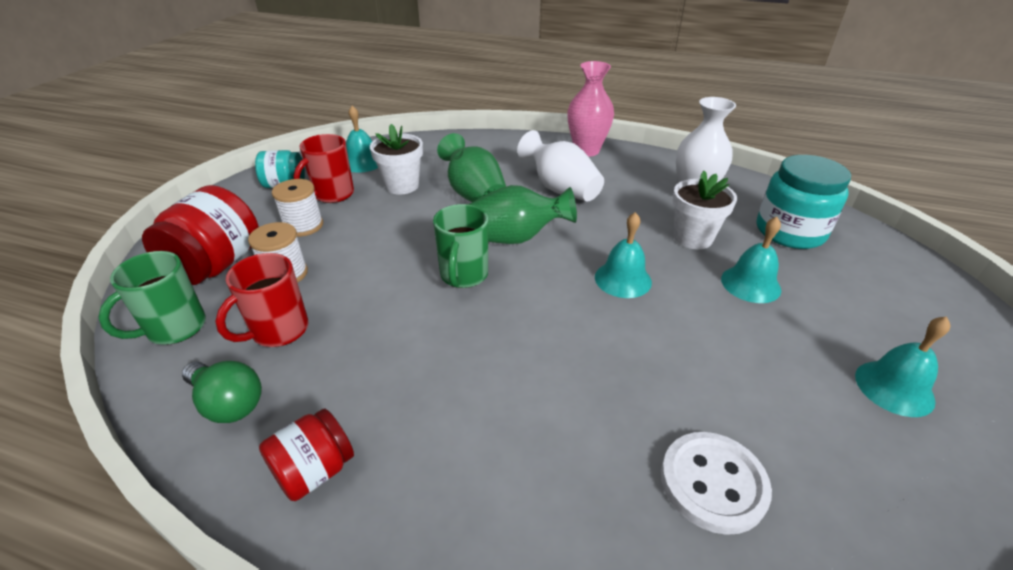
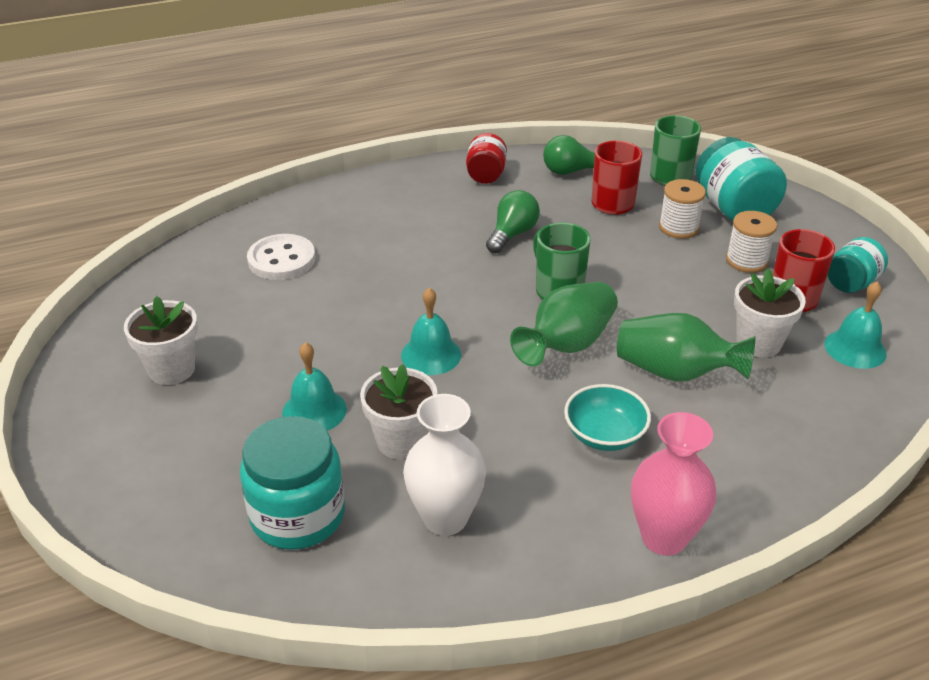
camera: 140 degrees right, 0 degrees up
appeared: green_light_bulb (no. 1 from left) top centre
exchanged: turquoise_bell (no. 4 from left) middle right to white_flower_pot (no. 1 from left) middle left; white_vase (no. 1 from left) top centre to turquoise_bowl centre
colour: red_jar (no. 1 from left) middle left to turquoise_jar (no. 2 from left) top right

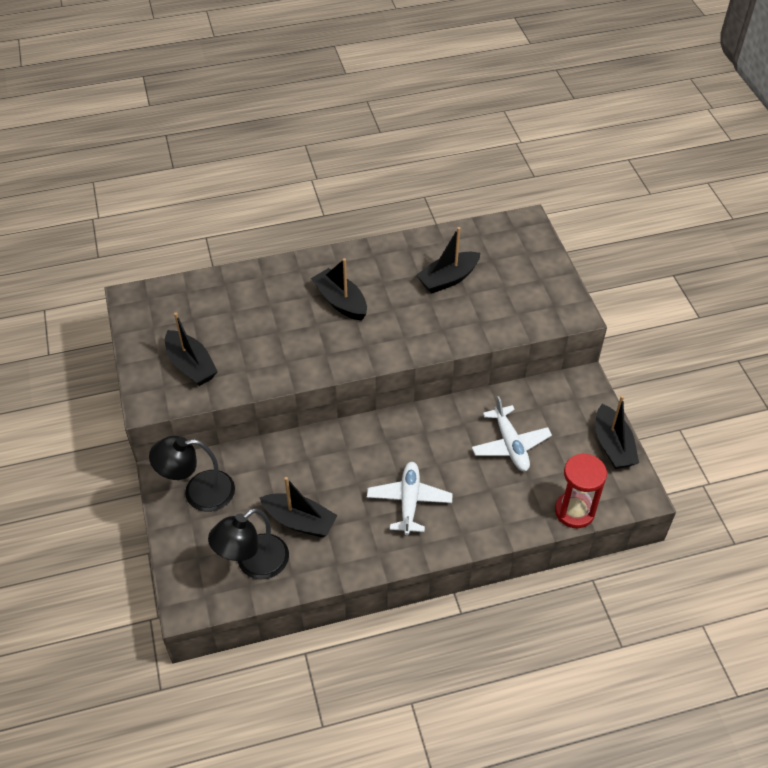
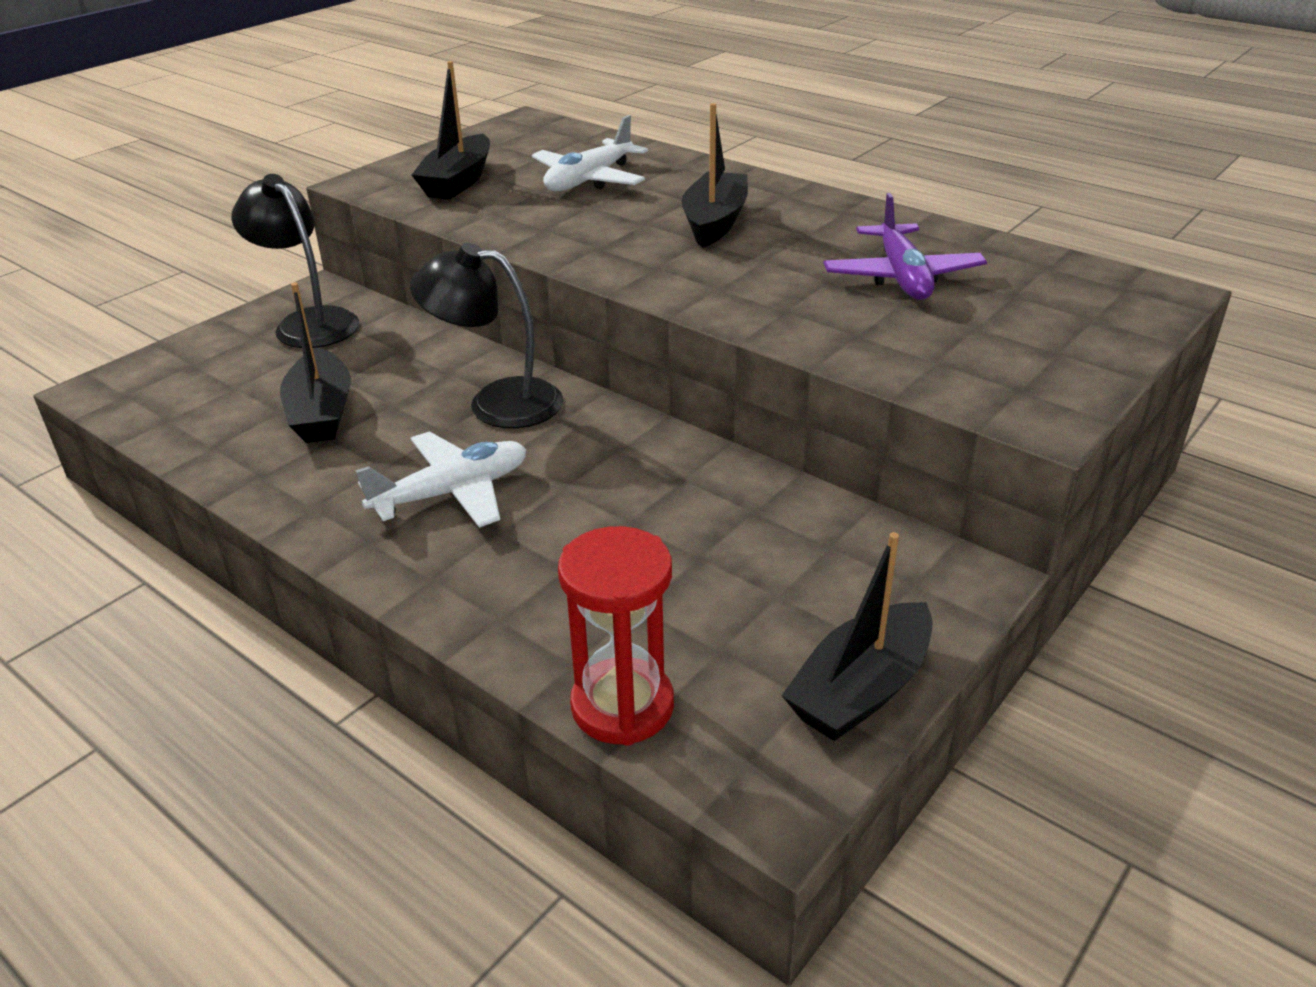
camera: 55 degrees right, 15 degrees down
relocated: black_lamp (no. 2 from left) bottom left to centre; white_plane (no. 2 from left) middle right to top centre
exchanged: black_boat (no. 4 from left) centre to purple_plane top right

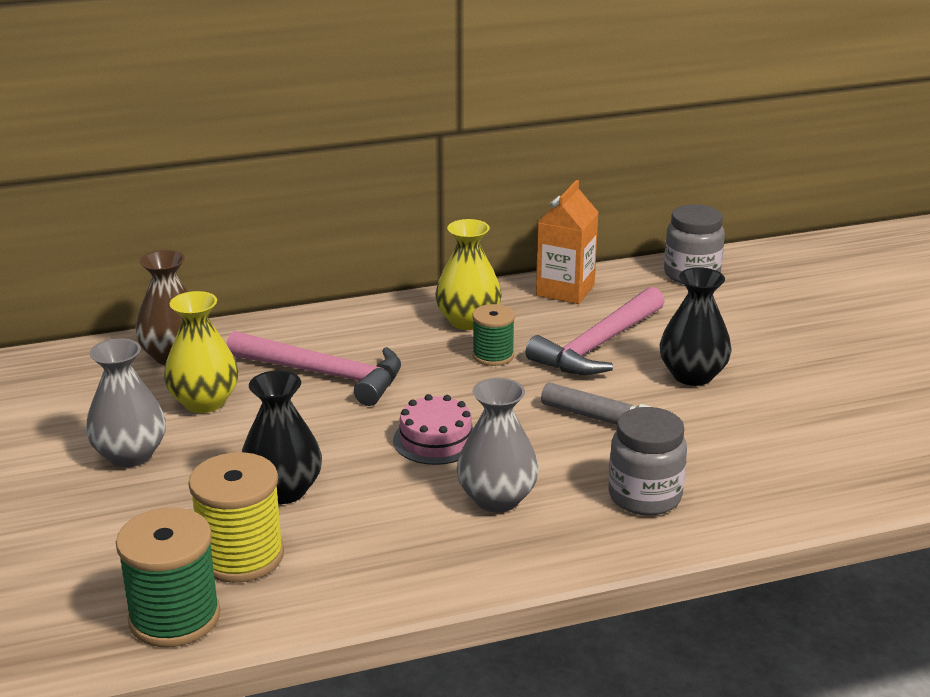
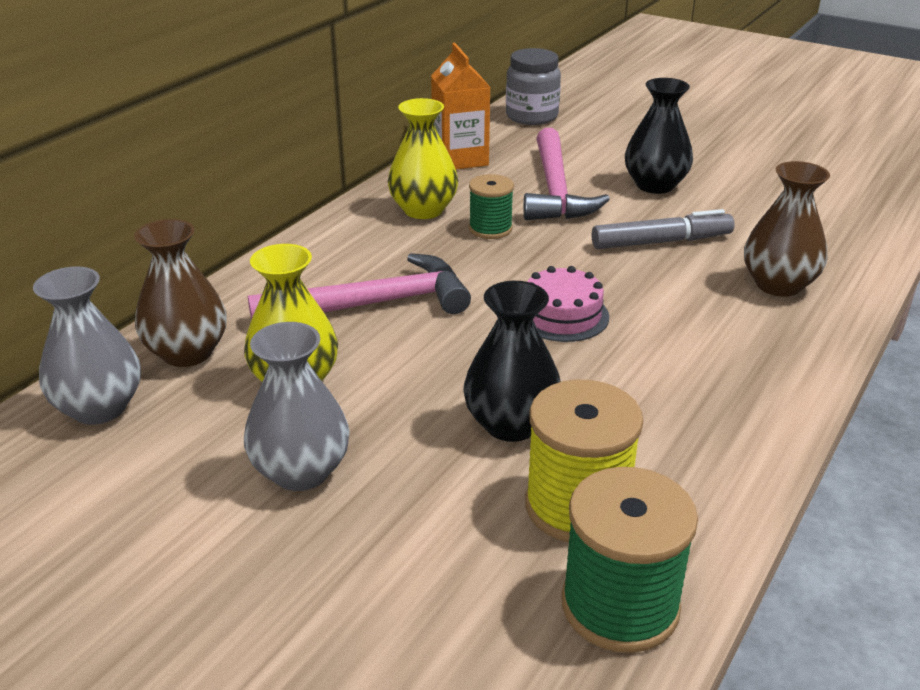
camera: 40 degrees left, 5 degrees up
relocated: grey_vase (no. 2 from left in the first image) centre to grey_vase (no. 1 from left) middle left
exchanged: grey_jar (no. 1 from left) middle right to brown_vase (no. 2 from left) top right

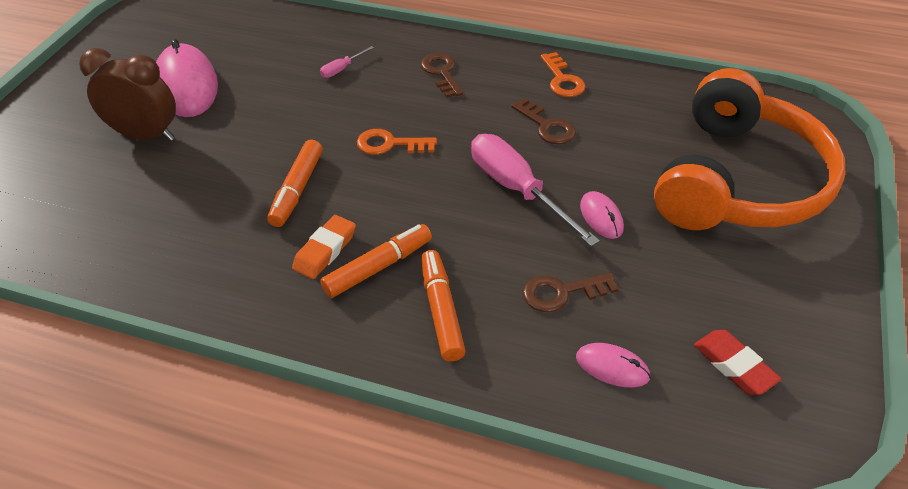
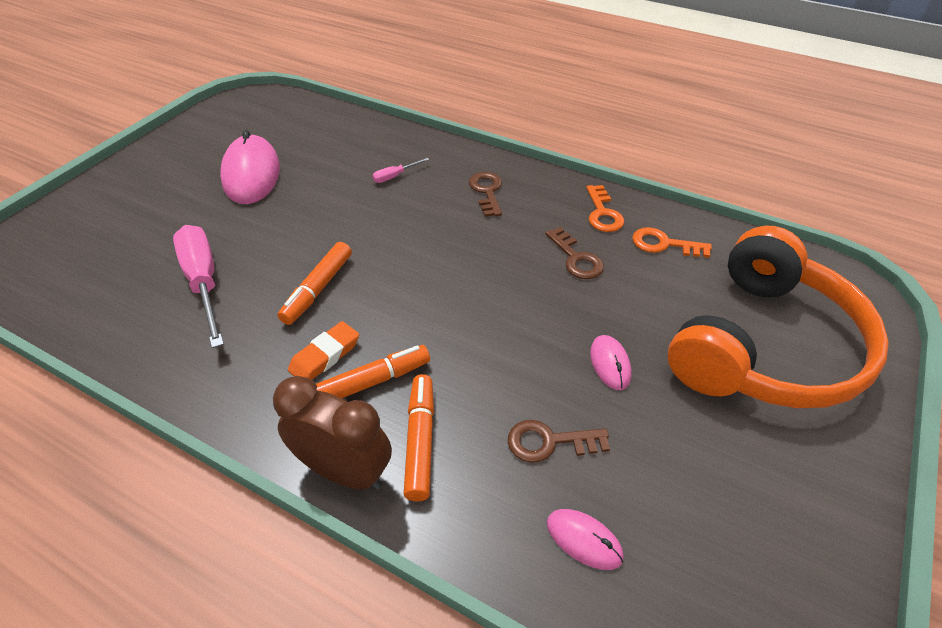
camera: 10 degrees right, 0 degrees up
missing: red_eraser bottom right
relocated: pink_screwdriver (no. 2 from left in the first image) centre to pink_screwdriver (no. 1 from left) middle left; brown_clock top left to bottom centre; orange_key (no. 1 from left in the first image) top centre to orange_key (no. 2 from left) middle right

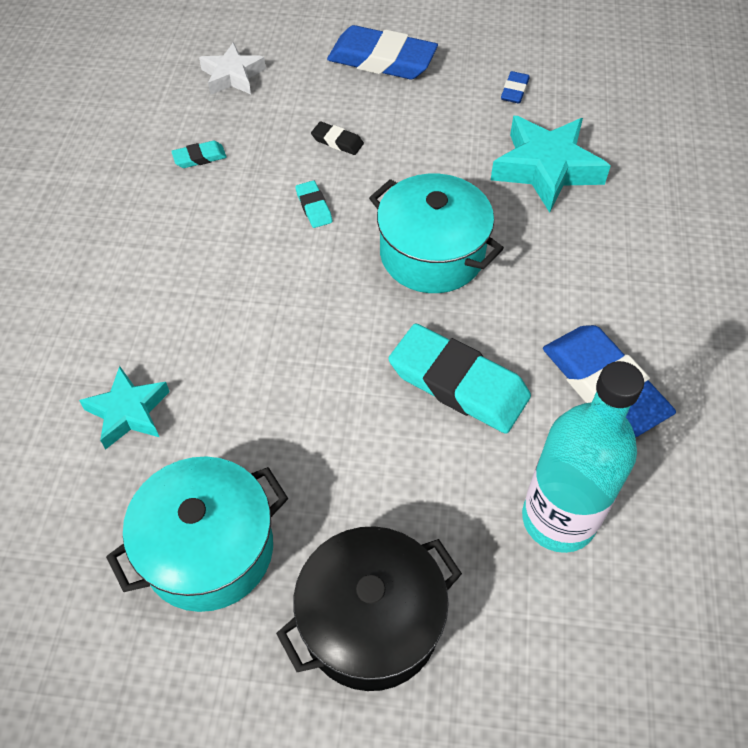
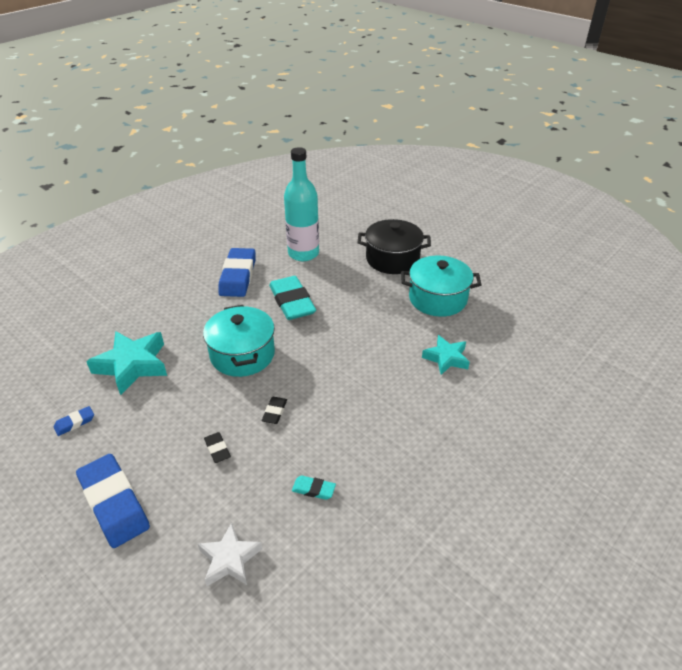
camera: 145 degrees left, 15 degrees down
colour: turquoise_eraser (no. 2 from left) top centre to black_eraser (no. 2 from left) centre

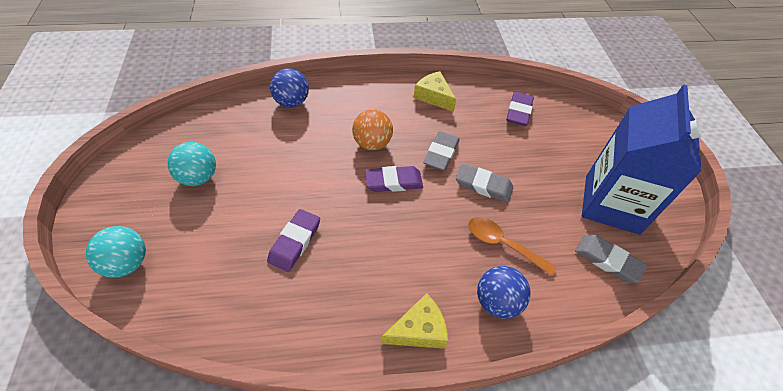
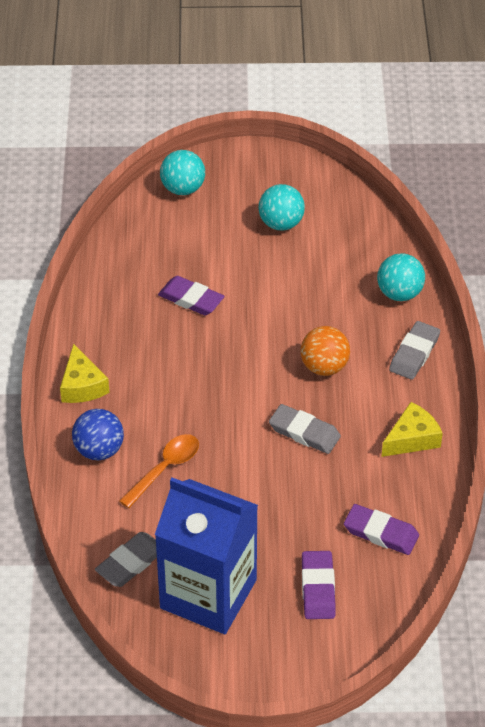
camera: 100 degrees right, 5 degrees down
relocated: purple_eraser (no. 2 from left) centre to bottom centre; grey_eraser (no. 2 from left in the first image) centre to grey_eraser (no. 3 from left) middle right
colour: blue_ball (no. 1 from left) top centre to turquoise_ball (no. 3 from left) middle right

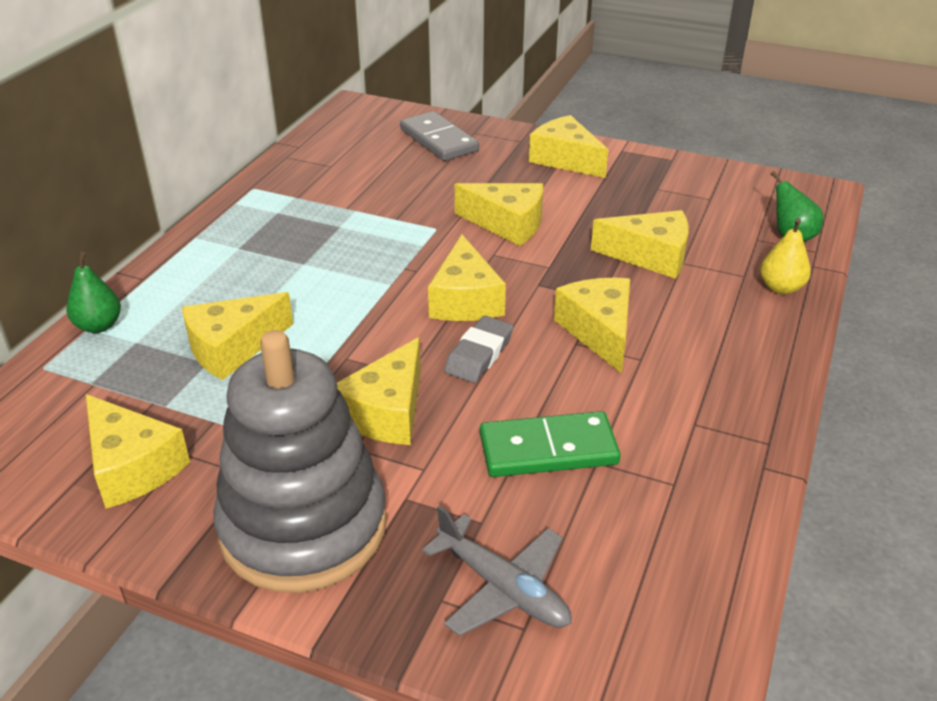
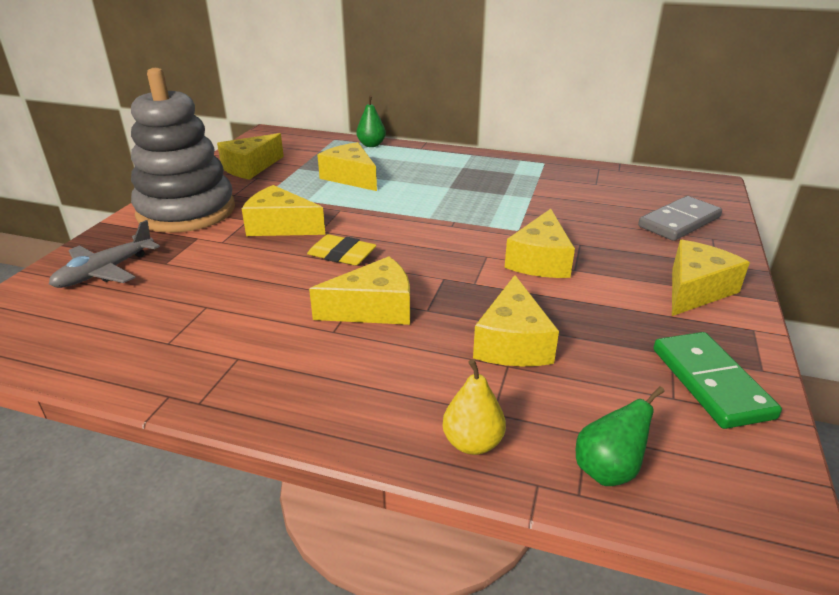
camera: 85 degrees right, 5 degrees down
missing: yellow_cheese (no. 4 from left) centre
relocated: green_domino centre to middle right
colour: grey_eraser centre to yellow_eraser centre

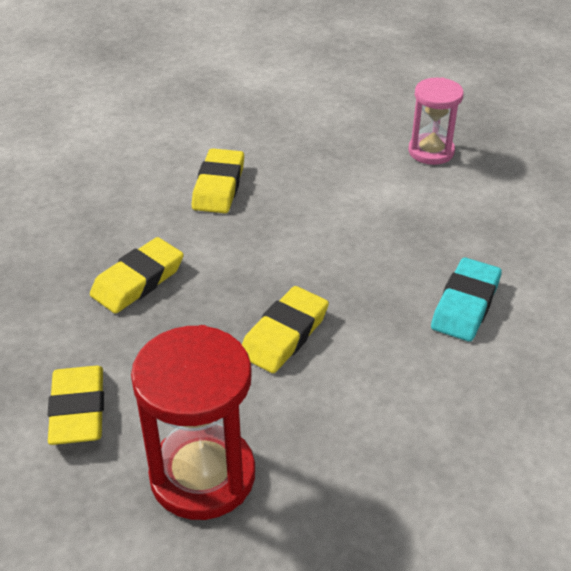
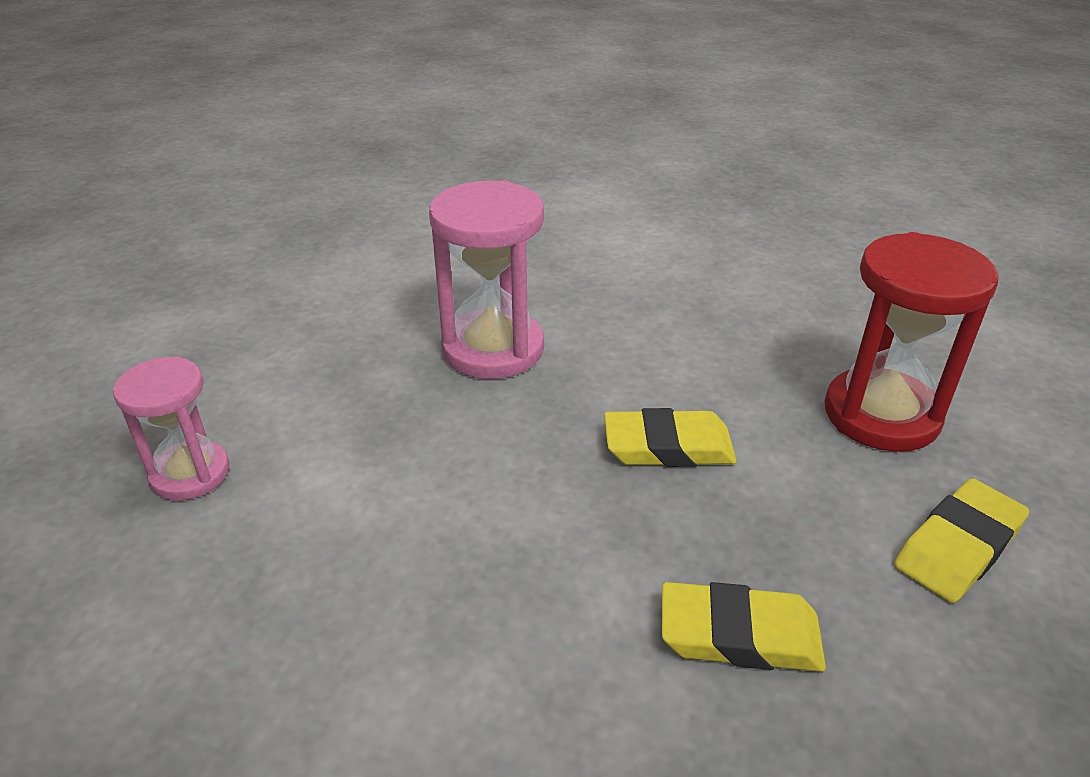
camera: 125 degrees left, 5 degrees down
missing: yellow_eraser (no. 3 from left) top centre
exchanged: turquoise_eraser middle right to pink_hourglass (no. 2 from left) centre

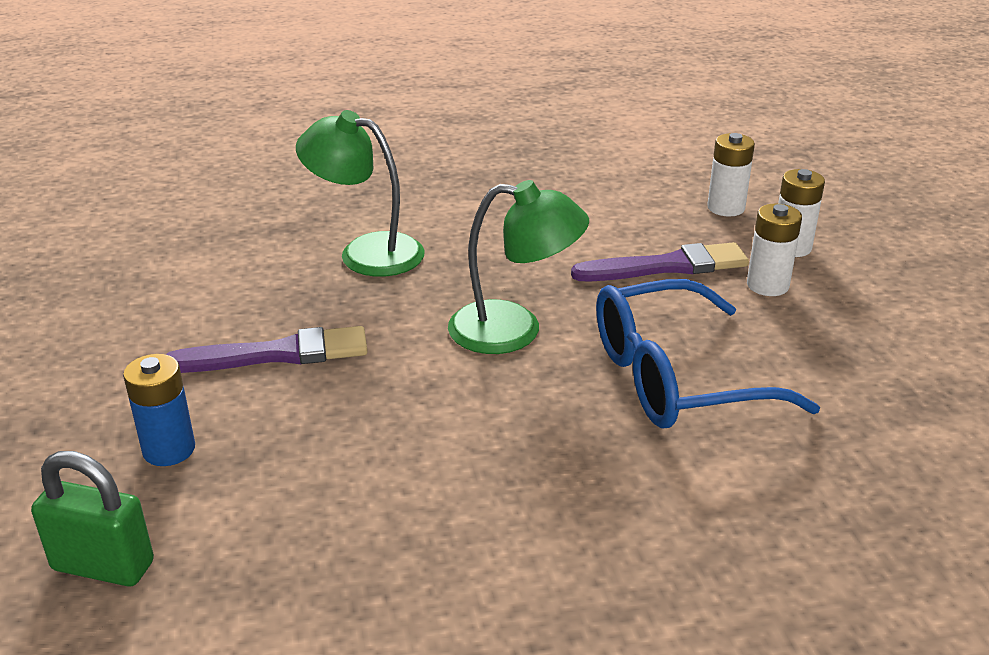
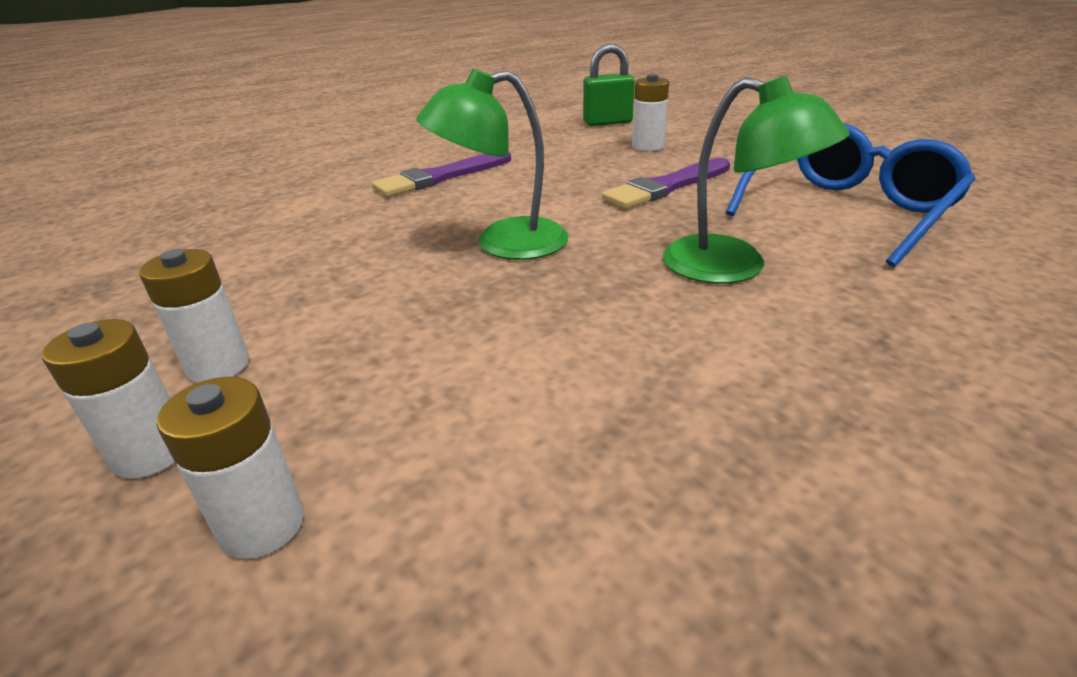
camera: 155 degrees right, 0 degrees up
relocated: purple_brush (no. 2 from left in the first image) middle right to purple_brush (no. 1 from left) top centre; blue_glasses middle right to top right
colour: blue_battery middle left to white_battery (no. 4 from left) top centre
spun: green_lamp (no. 1 from left in the first image) top centre = top right 45 degrees clockwise

